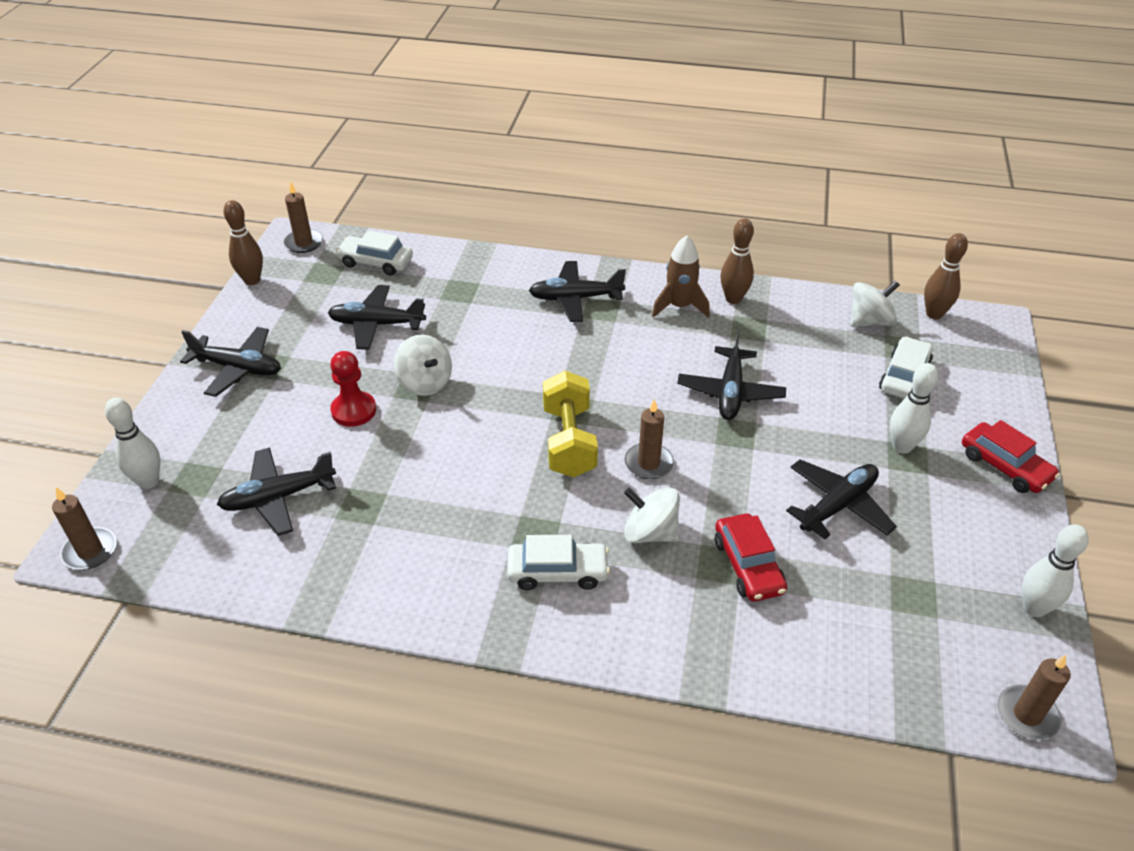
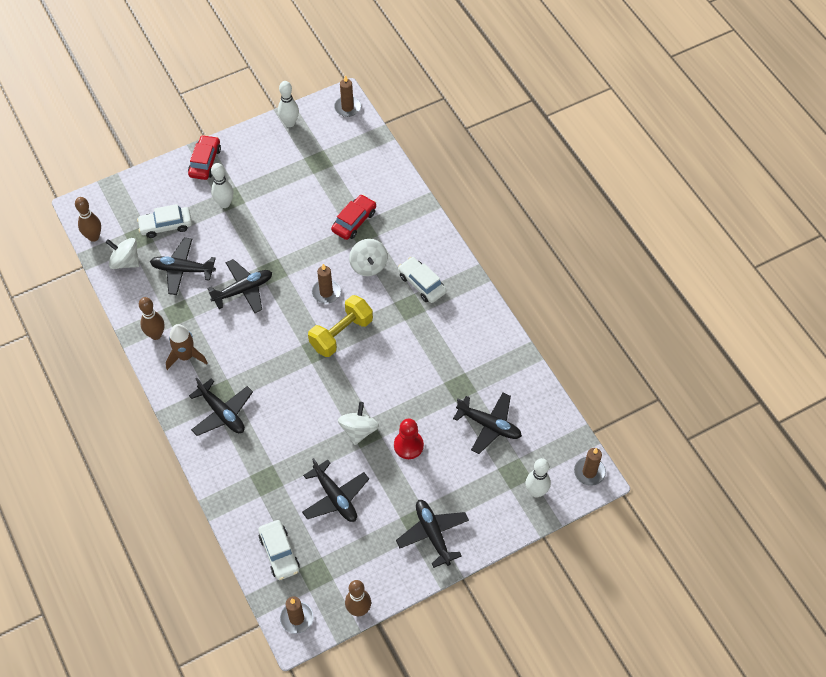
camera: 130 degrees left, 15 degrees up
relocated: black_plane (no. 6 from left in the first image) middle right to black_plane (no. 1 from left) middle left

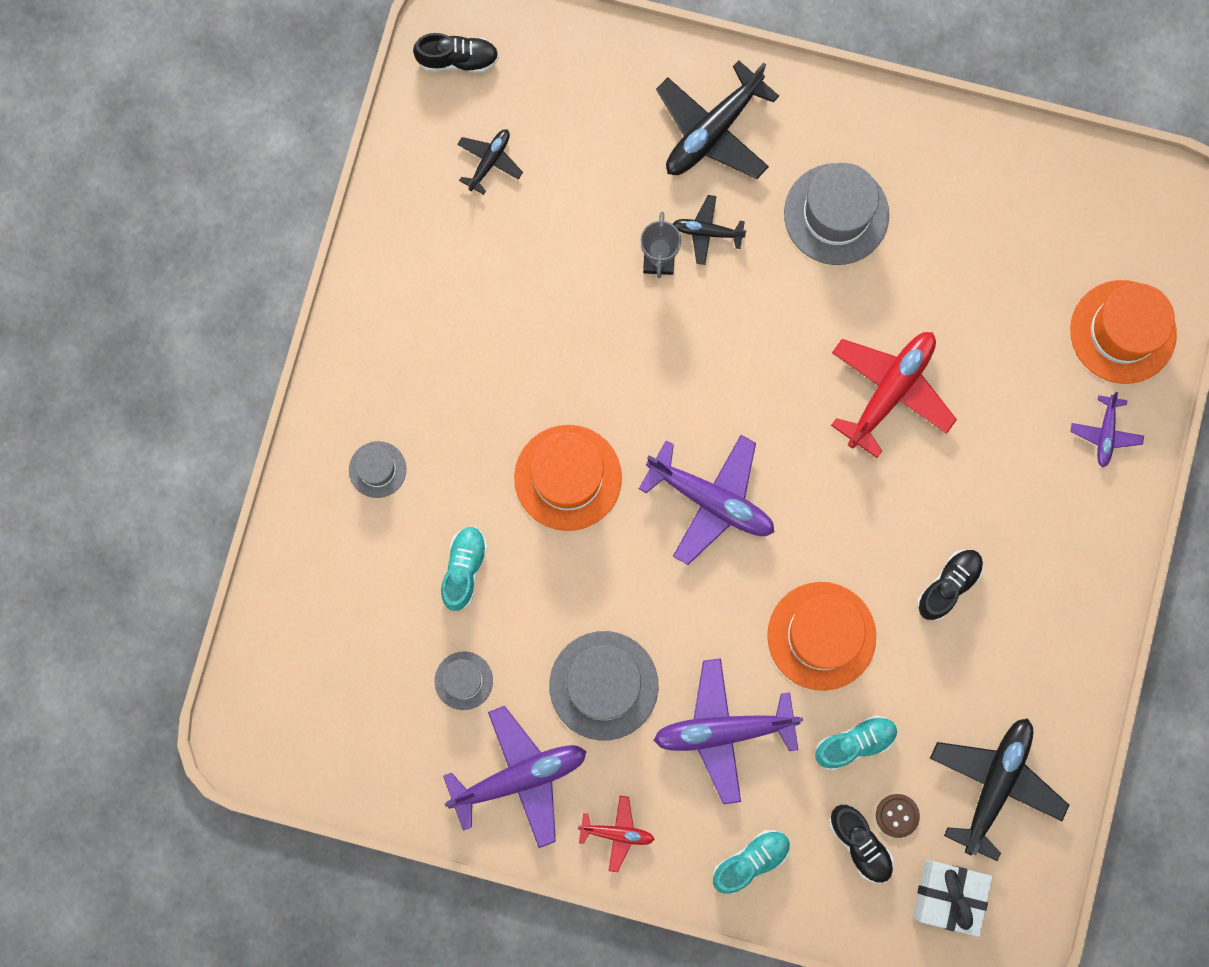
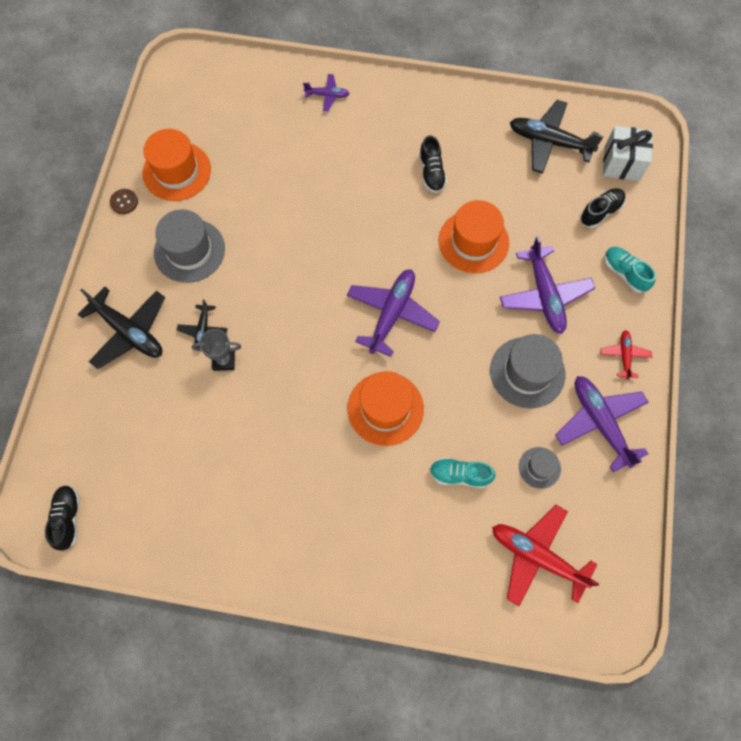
camera: 95 degrees left, 10 degrees down
missing: grey_hat (no. 1 from left) middle left; black_plane (no. 1 from left) top centre; turquoise_shoe (no. 3 from left) bottom right
relocated: brown_button bottom right to top left; orange_hat (no. 3 from left in the first image) middle right to orange_hat (no. 1 from left) top left; red_plane (no. 2 from left in the first image) middle right to red_plane (no. 1 from left) bottom right
spun: black_shoe (no. 3 from left in the first image) middle right = top centre 135 degrees counterclockwise

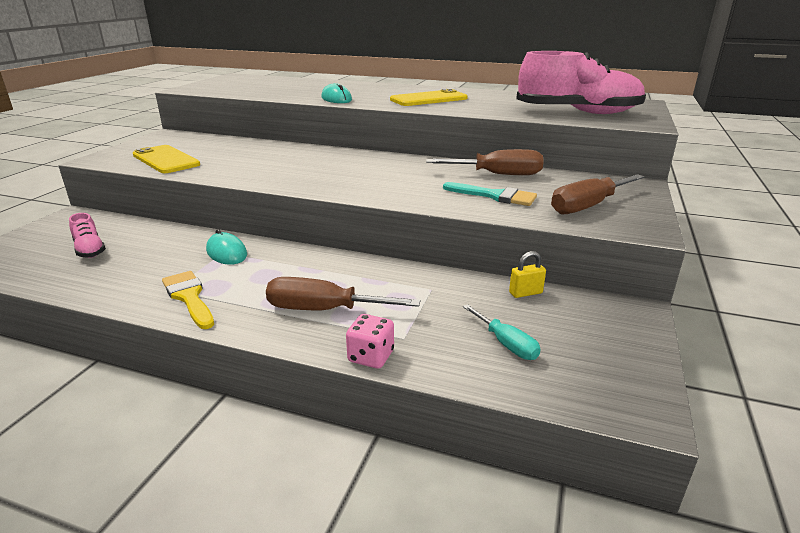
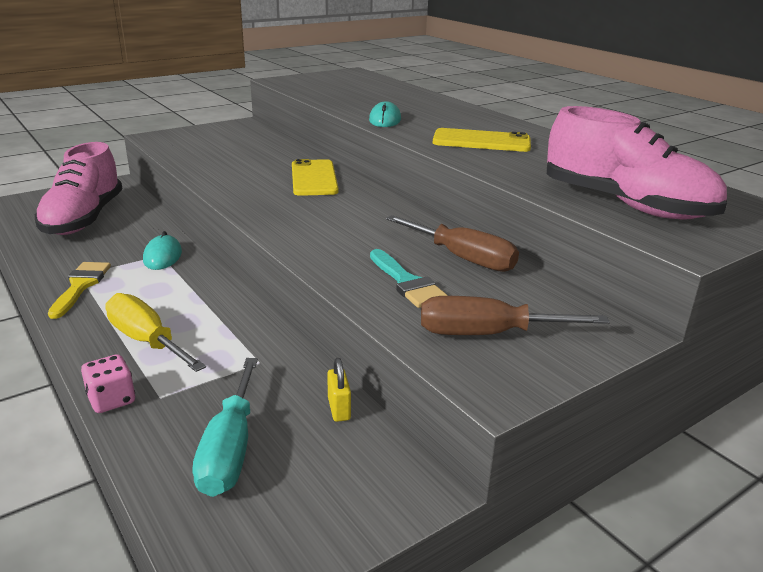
camera: 35 degrees right, 0 degrees up
relocated: yellow_phone (no. 1 from left) top left to top centre
colour: brown_screwdriver (no. 1 from left) centre to yellow_screwdriver middle left
spun: yellow_padlock centre = bottom centre 60 degrees clockwise
size: pink_shoe (no. 1 from left) middle left = top left x2.20; turquoise_screwdriver centre = bottom left x1.64

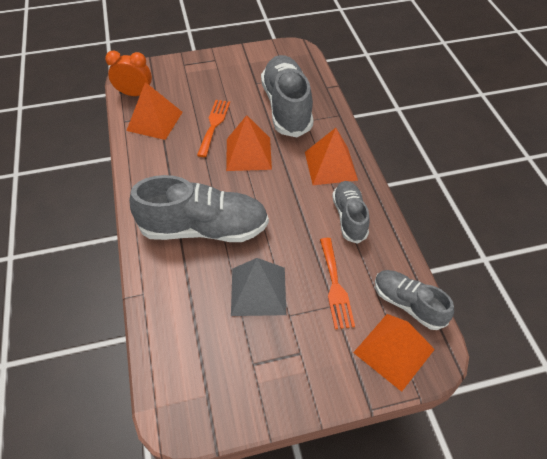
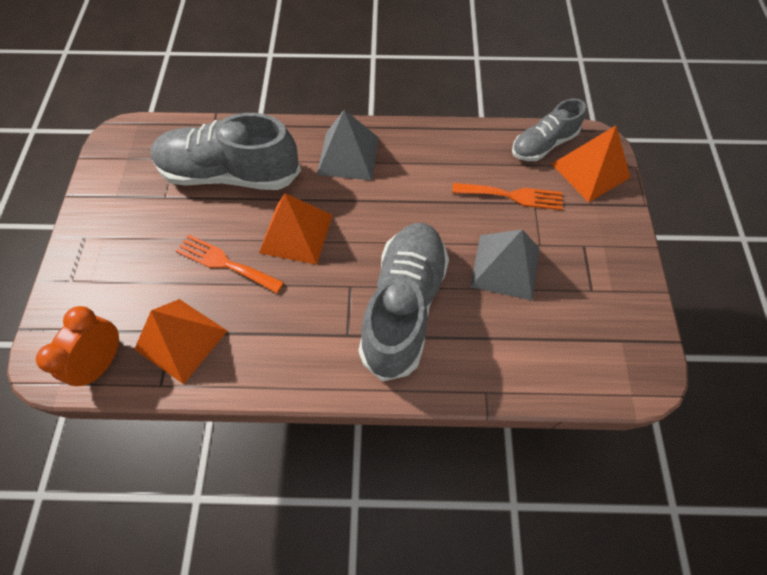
camera: 75 degrees left, 10 degrees up
missing: grey_shoe (no. 3 from left) centre
colour: orange_pyramid (no. 3 from left) centre to grey_pyramid (no. 1 from left) top centre

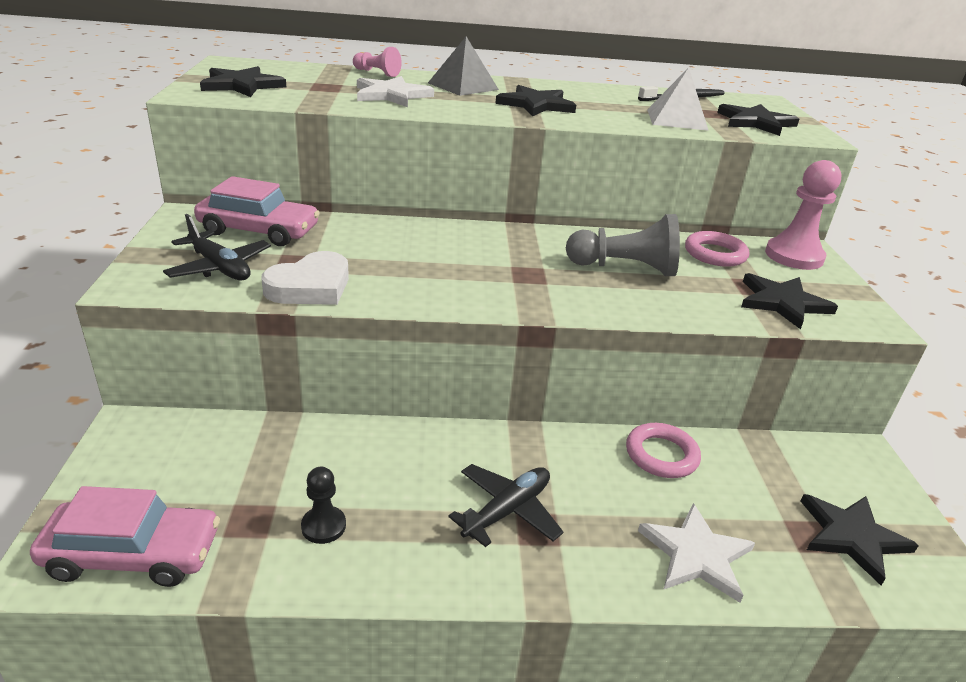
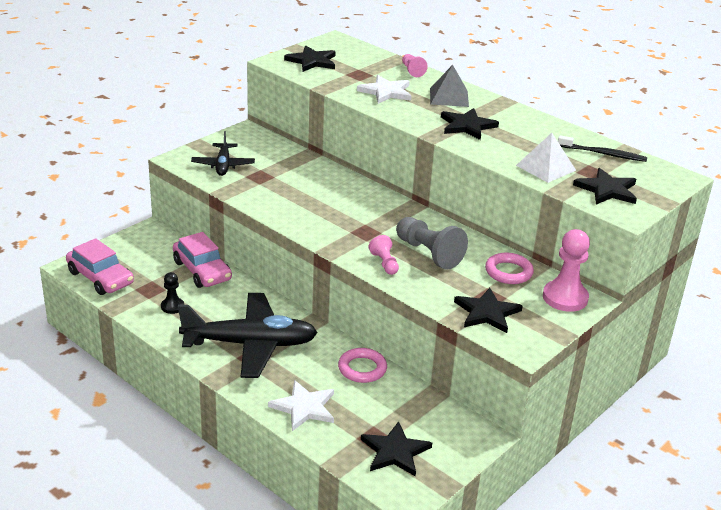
camera: 45 degrees right, 0 degrees up
missing: white_heart middle left
appeared: pink_pawn (no. 1 from left) centre
relocated: pink_car (no. 2 from left) top left to middle left
size: black_plane (no. 2 from left) bottom centre = centre x1.88

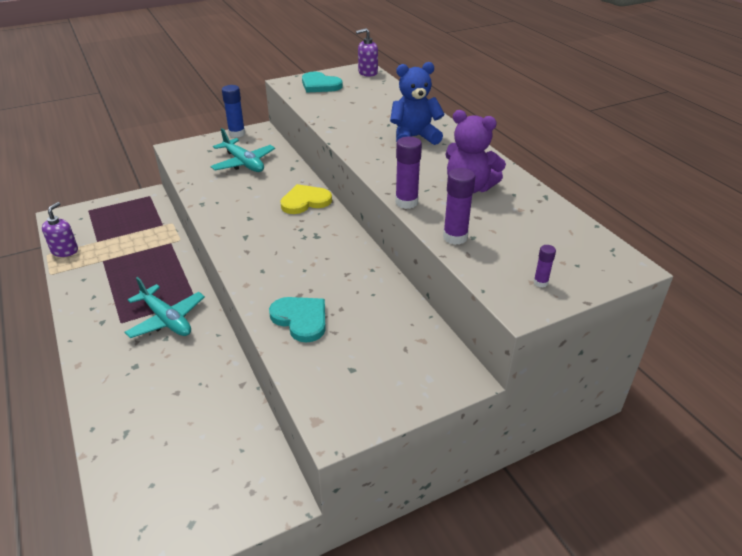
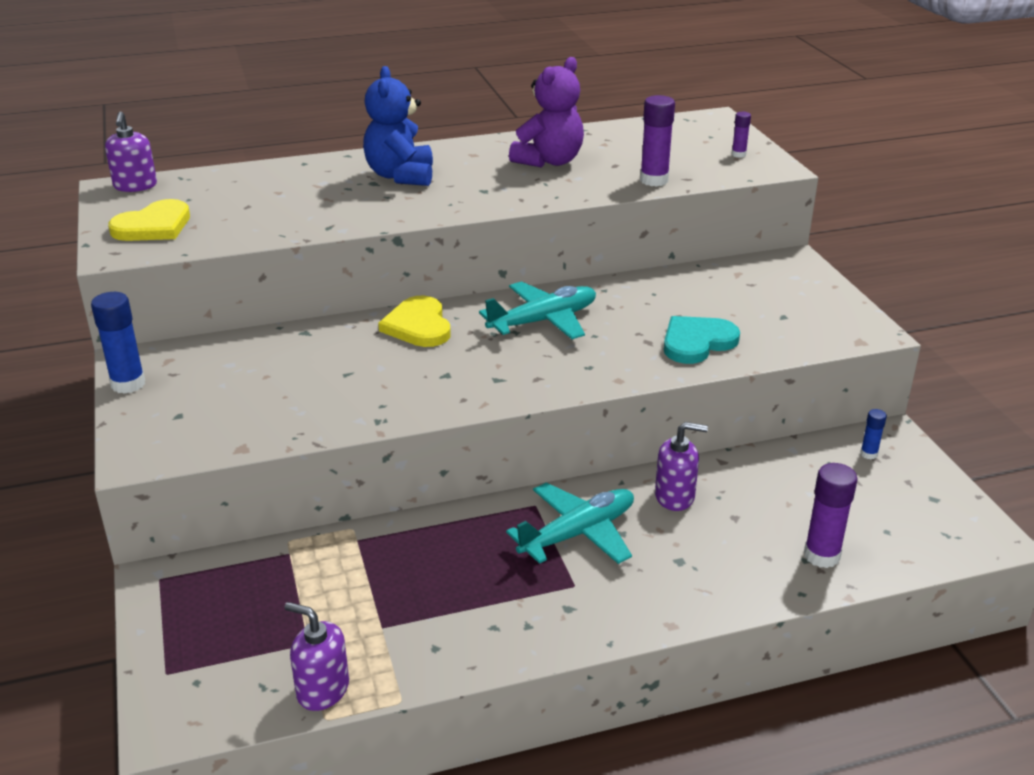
camera: 80 degrees left, 5 degrees down
appeared: purple_soap_dispenser (no. 3 from left) centre; blue_glue_stick (no. 2 from left) middle right
relocated: turquoise_plane (no. 2 from left in the first image) top left to turquoise_plane (no. 1 from left) centre; purple_glue_stick (no. 1 from left in the first image) top centre to purple_glue_stick (no. 3 from left) middle right
colour: turquoise_heart (no. 2 from left) top centre to yellow_heart (no. 1 from left) top left

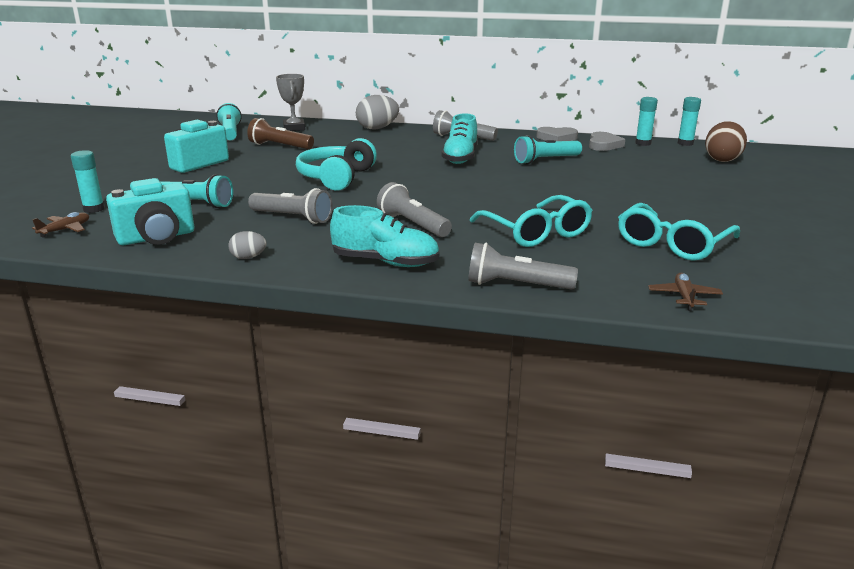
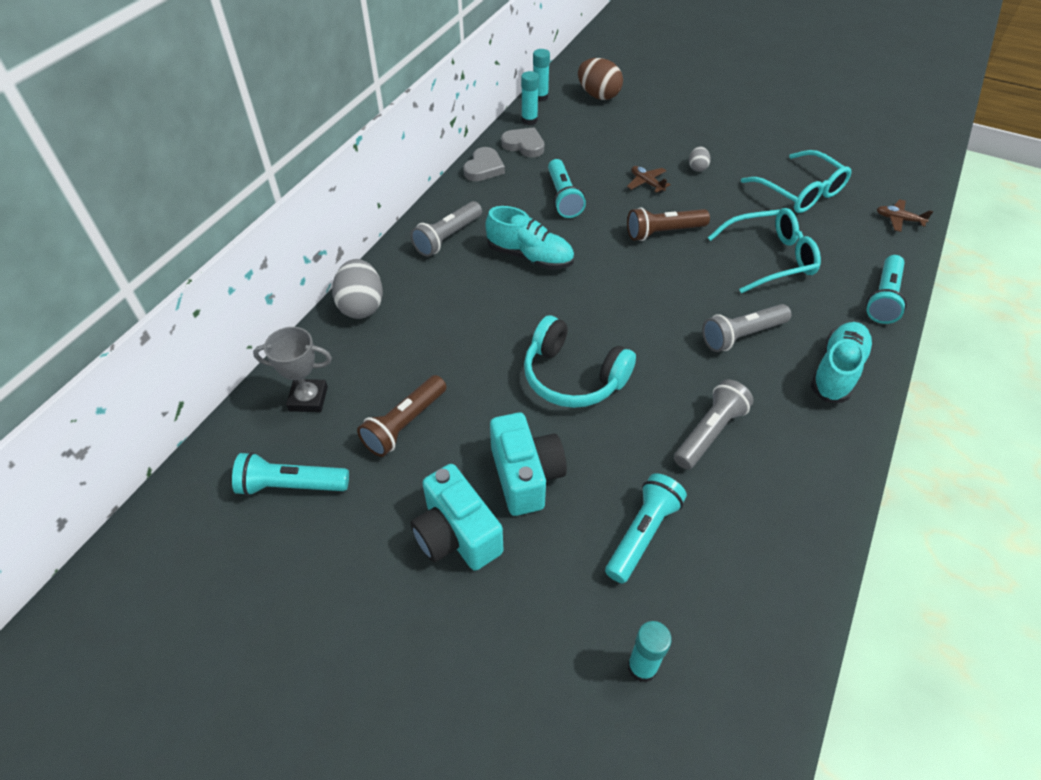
camera: 75 degrees left, 25 degrees up
appeared: brown_flashlight (no. 2 from left) top centre
relocated: turquoise_camera (no. 1 from left in the first image) middle left to turquoise_camera (no. 2 from left) centre; brown_plane (no. 1 from left) middle left to top centre; grey_egg (no. 1 from left in the first image) middle left to grey_egg (no. 2 from left) top right
colour: grey_flashlight (no. 4 from left) centre to turquoise_flashlight (no. 4 from left) middle right

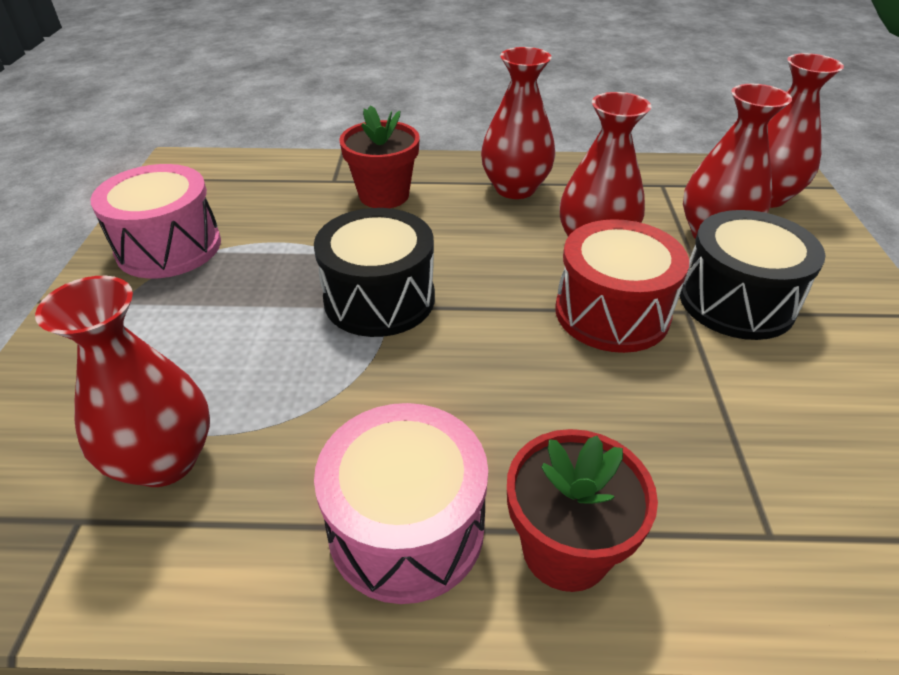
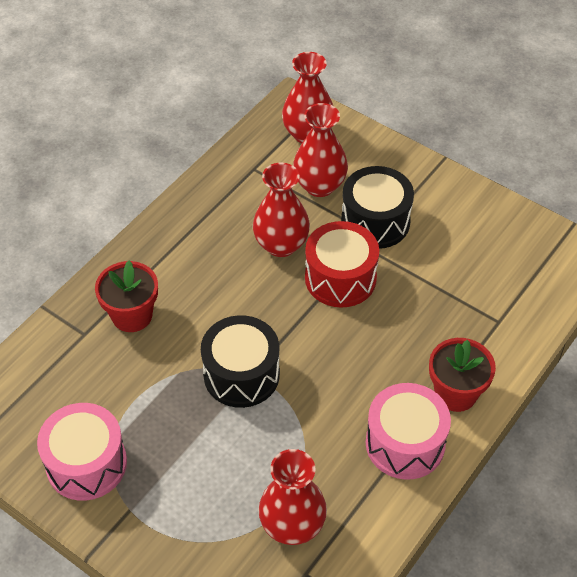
camera: 55 degrees left, 10 degrees up
missing: red_vase (no. 2 from left) top centre

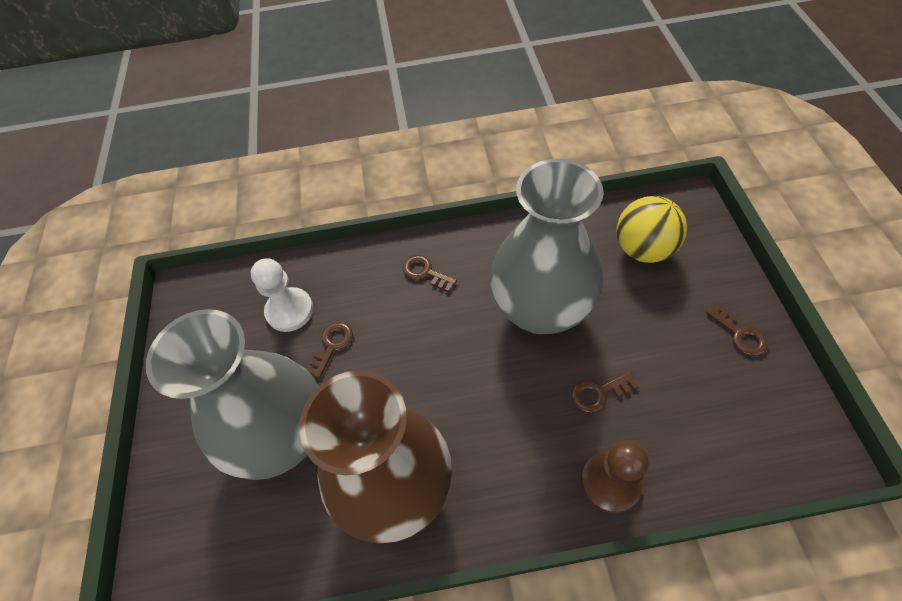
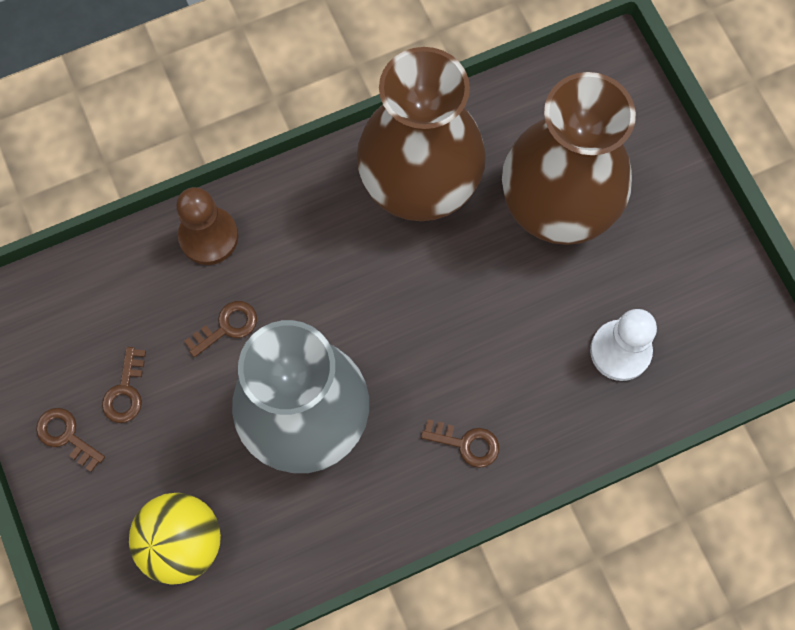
camera: 160 degrees right, 15 degrees up
relocated: brown_key (no. 1 from left in the first image) centre to brown_key (no. 2 from left) middle left
colour: grey_vase (no. 1 from left) middle left to brown_vase (no. 2 from left) top right

